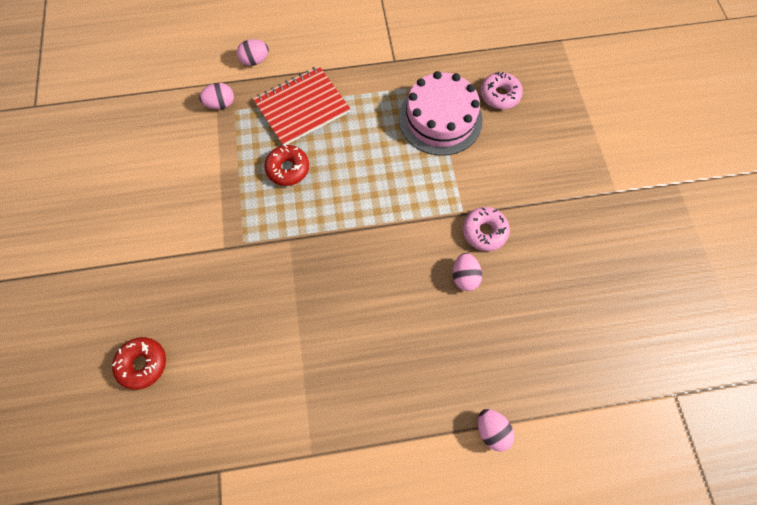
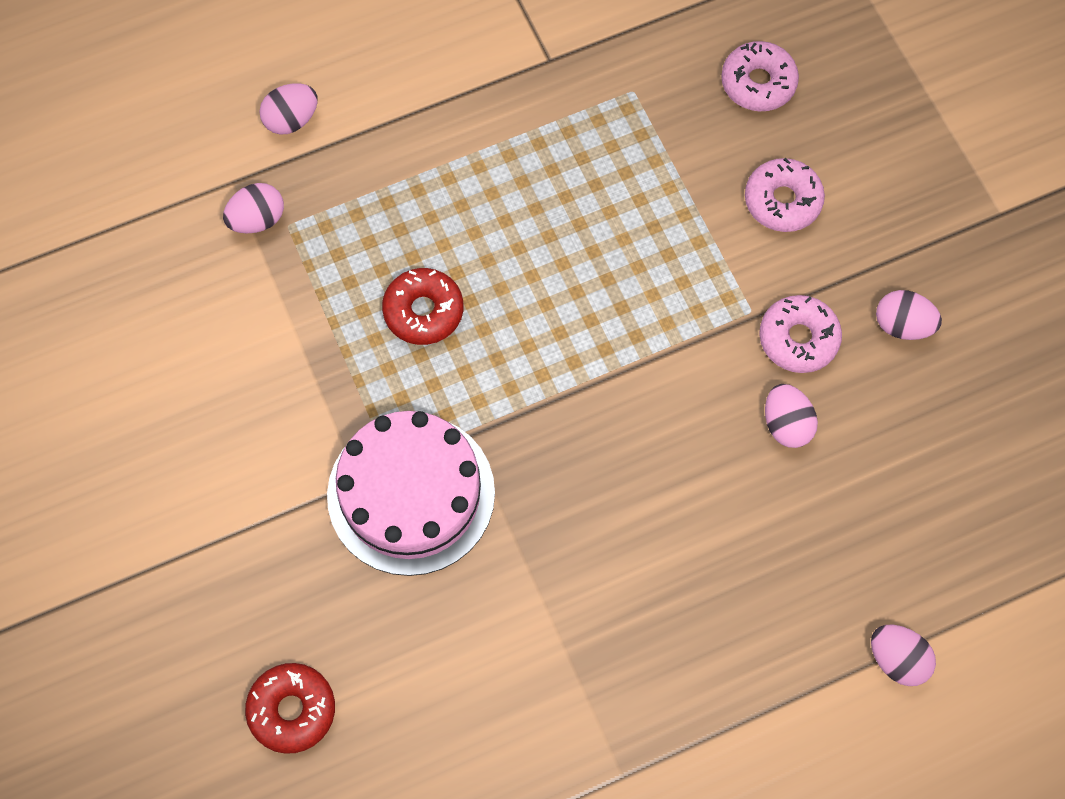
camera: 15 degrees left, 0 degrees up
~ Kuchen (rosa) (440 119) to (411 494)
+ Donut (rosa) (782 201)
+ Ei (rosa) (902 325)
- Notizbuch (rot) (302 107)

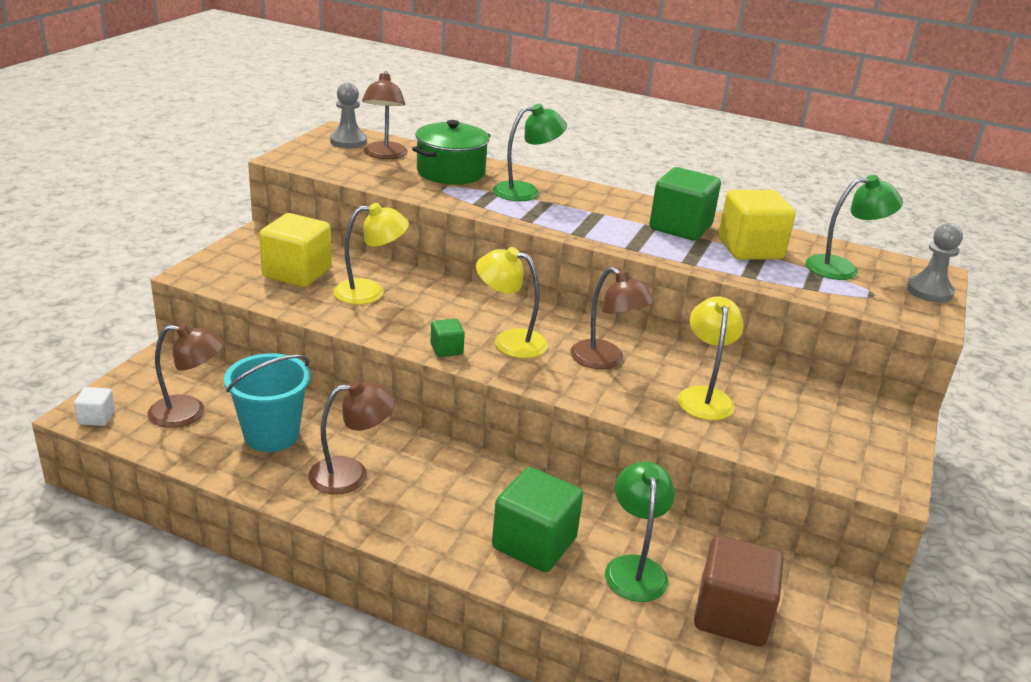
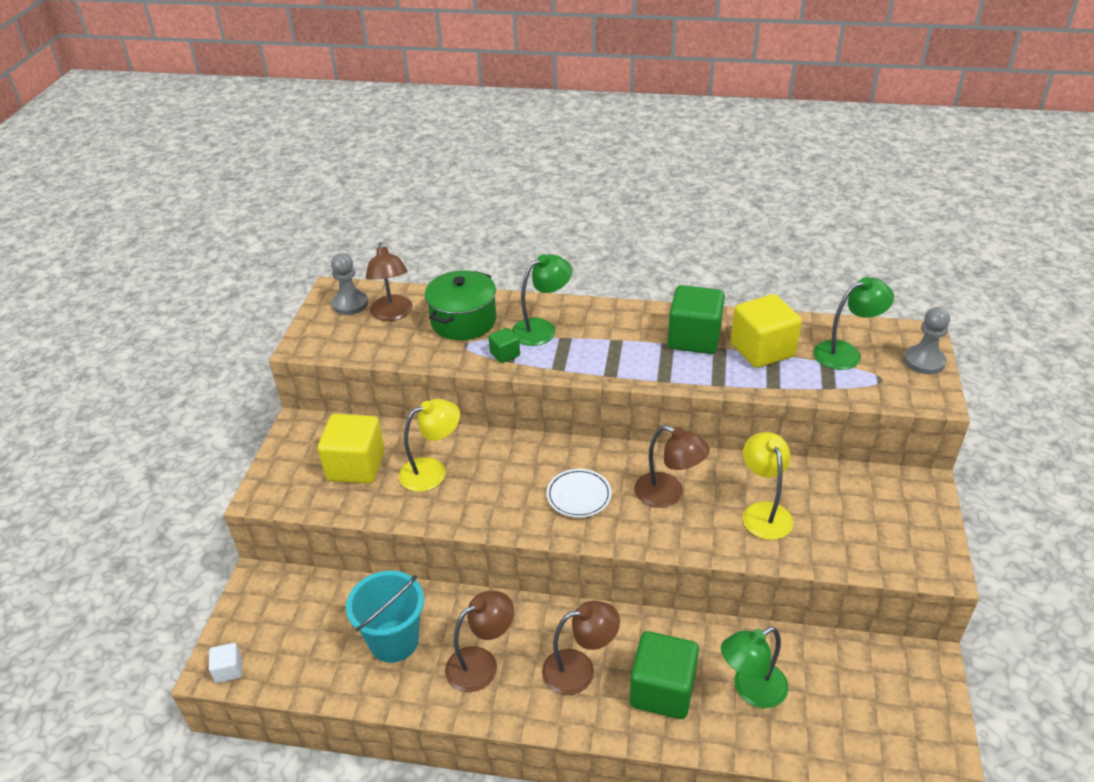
camera: 10 degrees left, 10 degrees up
~ Kubus (grün) (446 349) to (505 354)
~ Lampe (braun) (188 413) to (579 669)
~ Lampe (gelb) (509 341) to Teller (weiß) (579 496)
~ Lampe (grün) (634 568) = (751 690) 105 degrees counterclockwise
- Kubus (braun) (731 615)

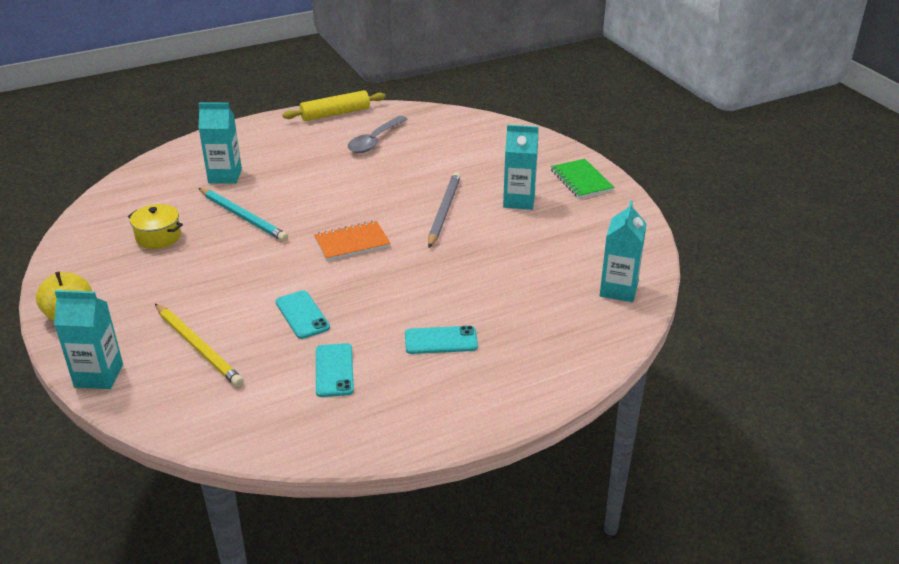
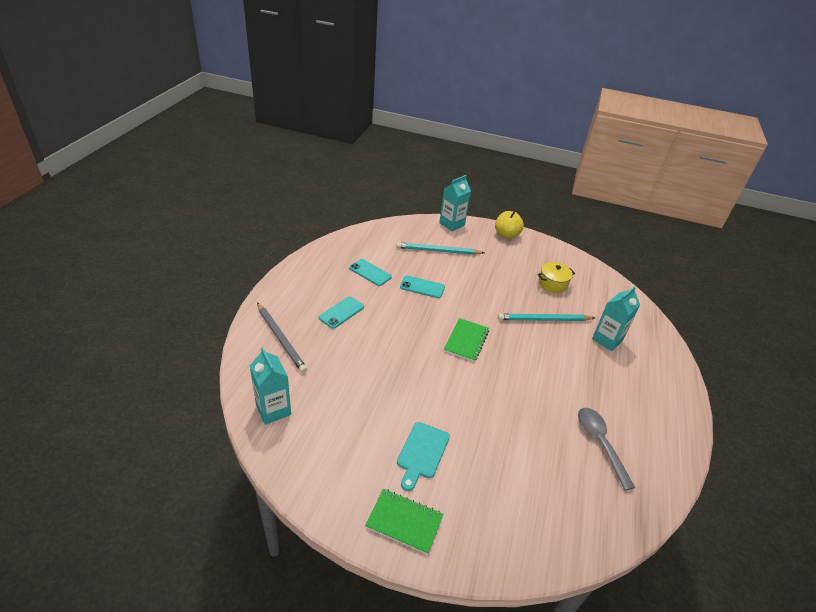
camera: 130 degrees right, 5 degrees up
~ Bleistift (grau) (444 211) to (281 338)
~ Bleistift (gelb) (198 347) to Bleistift (türkis) (438 251)
~ Getränkekarton (türkis) (519 201) to Schneidebrett (türkis) (422 453)
~ Notizbuch (orange) (352 243) to Notizbuch (grün) (466 340)
- Nudelholz (gelb) (335 113)

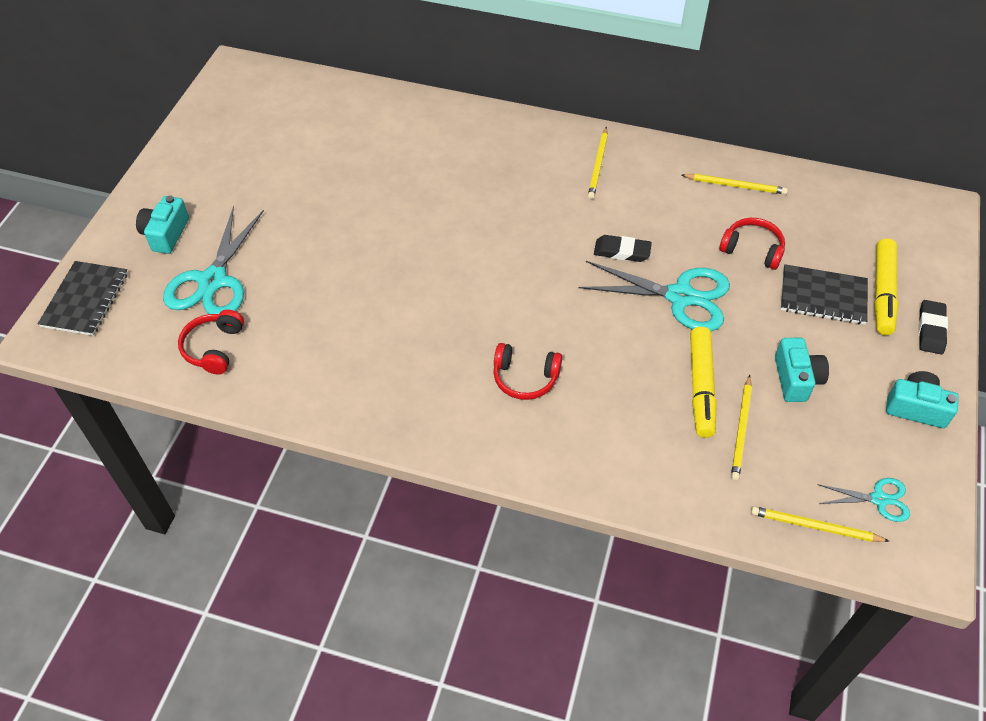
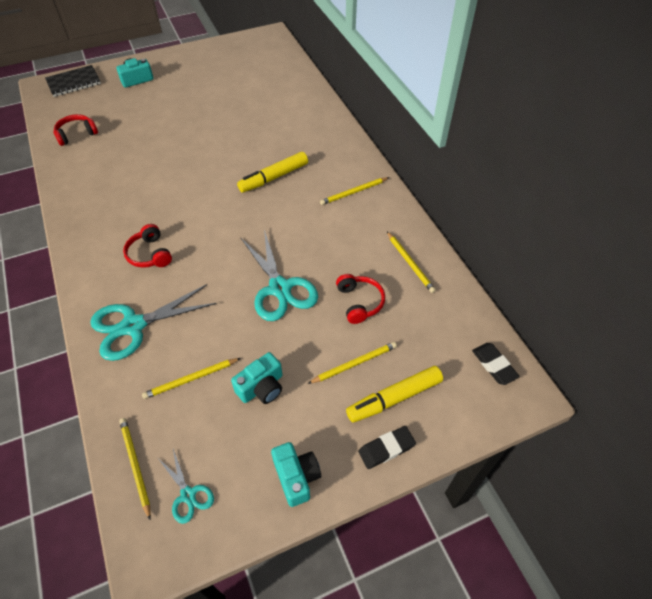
camera: 50 degrees right, 0 degrees up
~ Schere (türkis) (213 281) to (134 326)
~ Filzstift (gelb) (701 387) to (274 177)
~ Notizbuch (schwarz) (823 296) to Bleistift (gelb) (354 363)
~ Radiergummi (schwarz) (622 251) to (494 365)

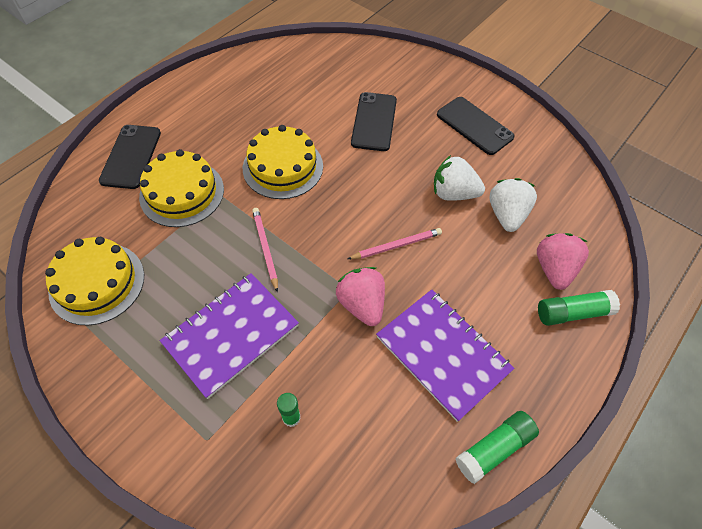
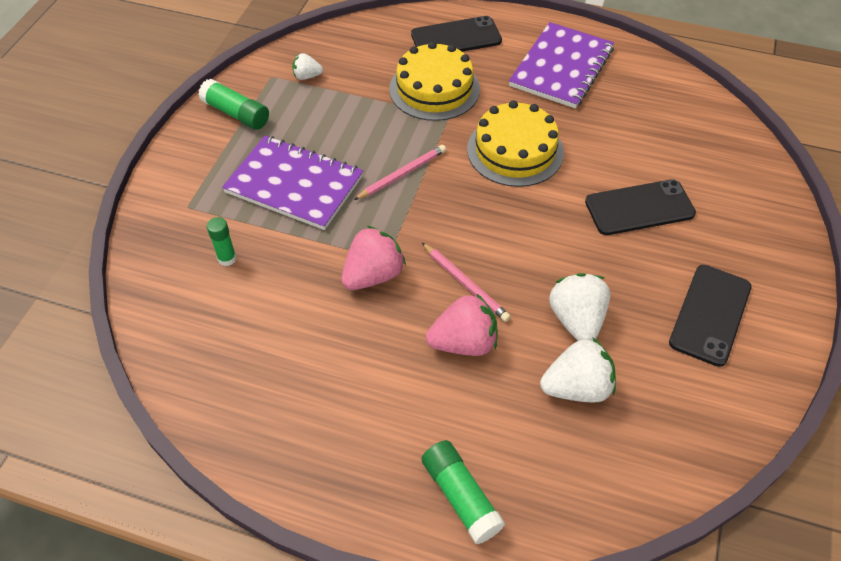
camera: 70 degrees right, 5 degrees down
~ Klebestift (grün) (494 449) to (236 114)
~ Kuchen (gelb) (97 283) to Erdbeere (weiß) (307 76)
~ Erdbeere (rosa) (554 269) to (464 343)
~ Notizbuch (lila) (443 353) to (561 67)

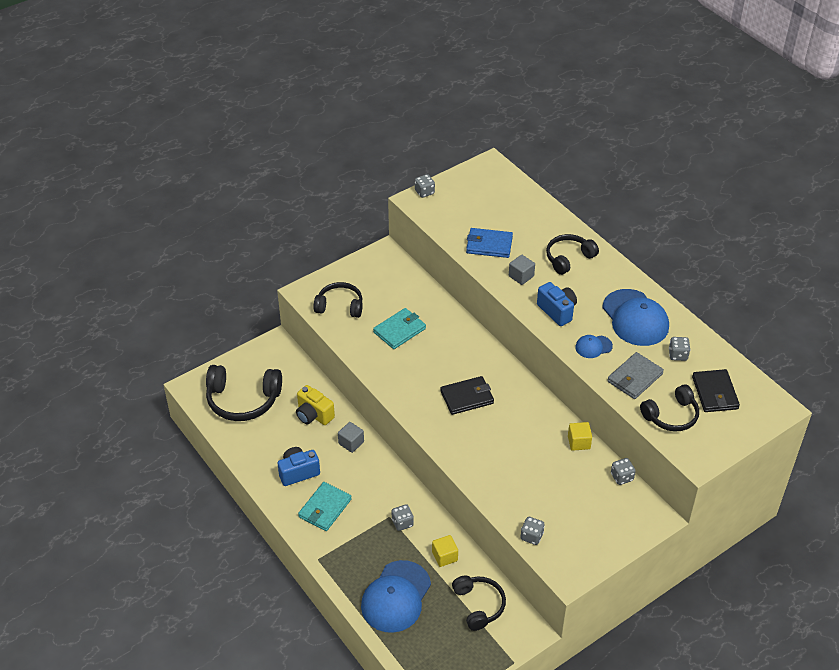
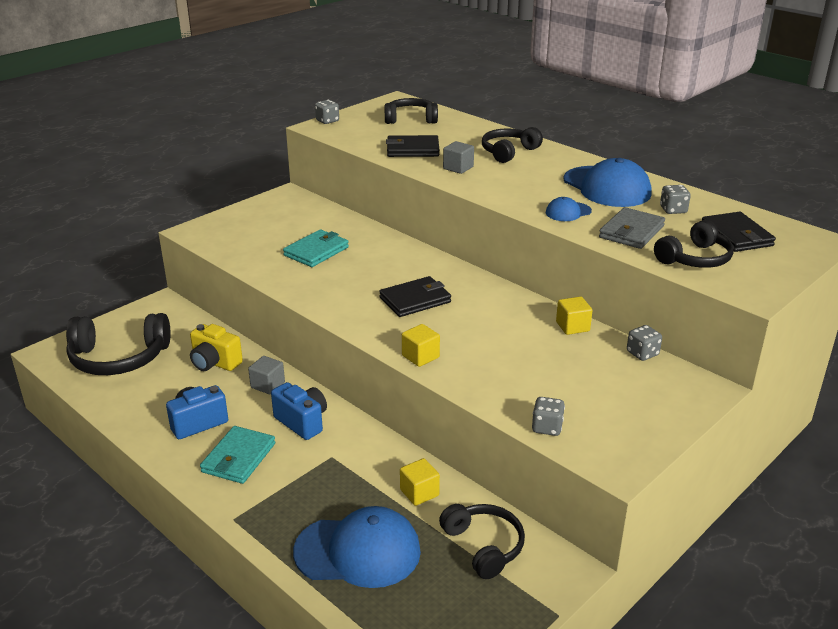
camera: 10 degrees left, 15 degrees down
~ Kamera (blau) (557 311) to (302 422)
~ Kappe (blau) (396 597) = (358 551) 105 degrees counterclockwise
~ Kopfhörer (schwarz) (340 306) to (411 119)
~ Geldbörse (blau) (489 245) to Geldbörse (schwarz) (412 149)
+ Kubus (gelb) (420 356)
- Spielwürfel (grau) (402 523)

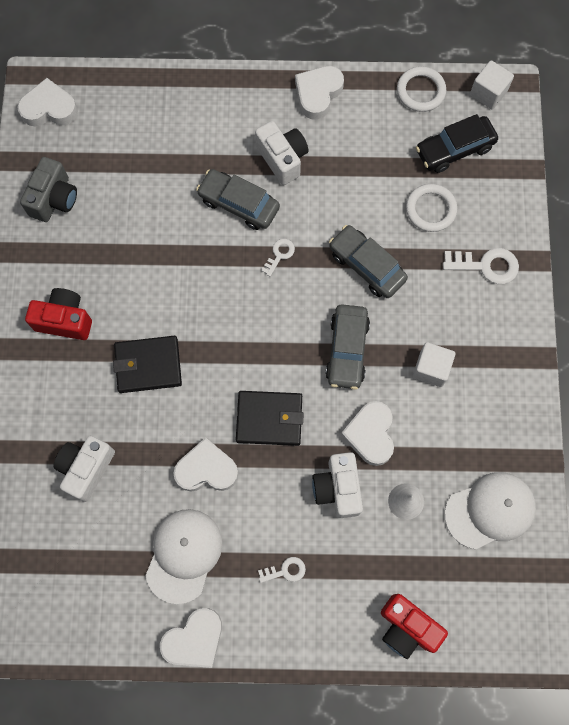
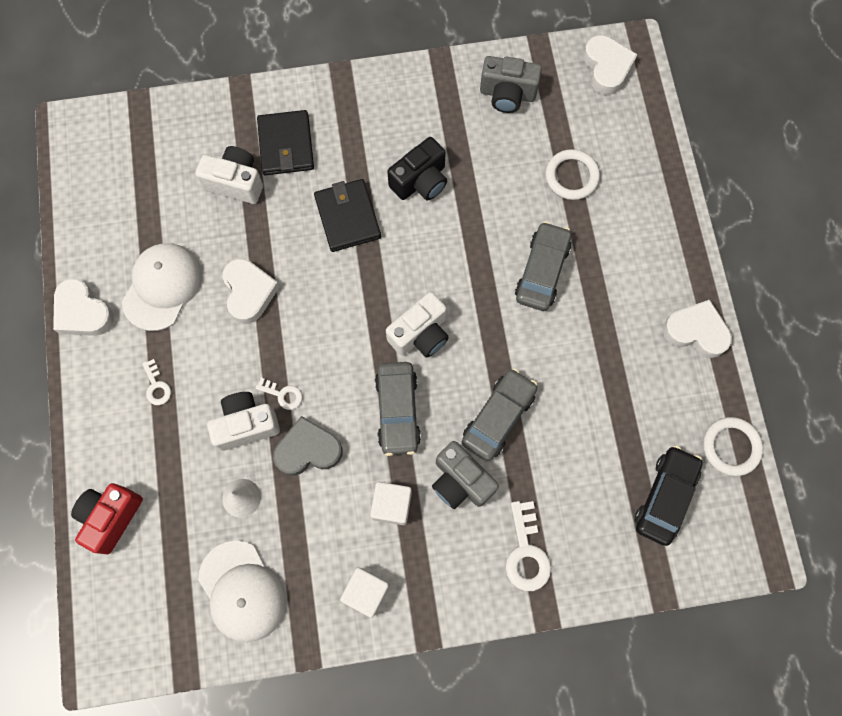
camera: 80 degrees right, 0 degrees up
~ Kappe (weiß) (183 555) = (162 287) 75 degrees counterclockwise
~ Schlüssel (weiß) (279 255) to (283 394)
~ Geldbörse (schwarz) (269 419) to (286 145)
~ Herz (weiß) (370 434) to Herz (grau) (308 449)
~ Kubus (weiß) (488 93) to (366 592)
~ Auto (grau) (347 350) = (397 411) 90 degrees counterclockwise
~ Kamera (weiß) (282 158) to (420 334)
+ Kamera (schwarz) (420 181)
+ Kamera (grau) (460 481)
~ Ring (weiß) (430 209) to (571 176)
~ Auto (schwarz) (454 149) = (665 497) 60 degrees clockwise
- Kamera (rot) (65 320)

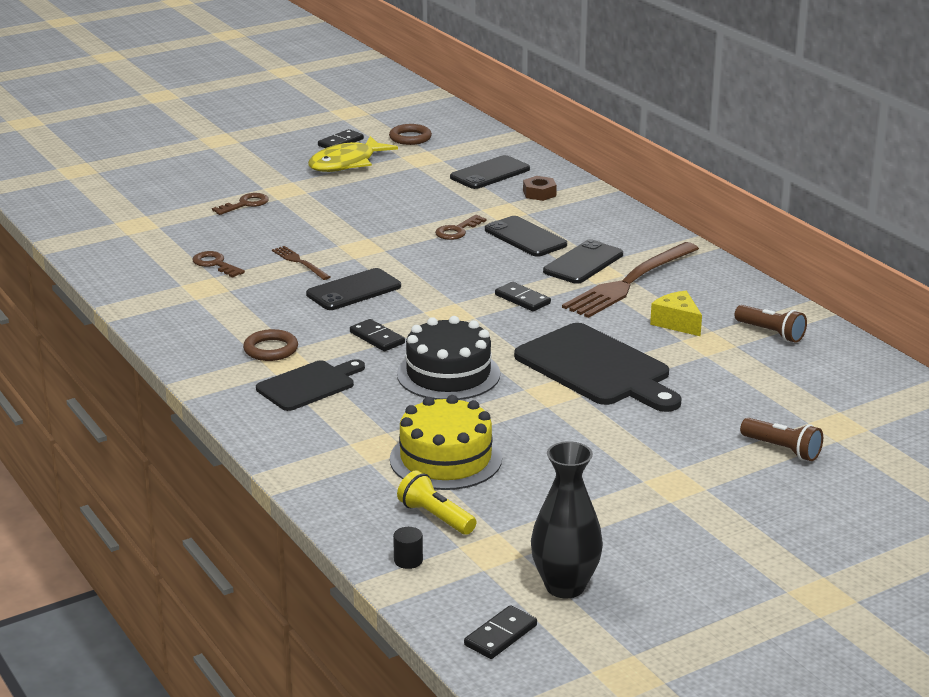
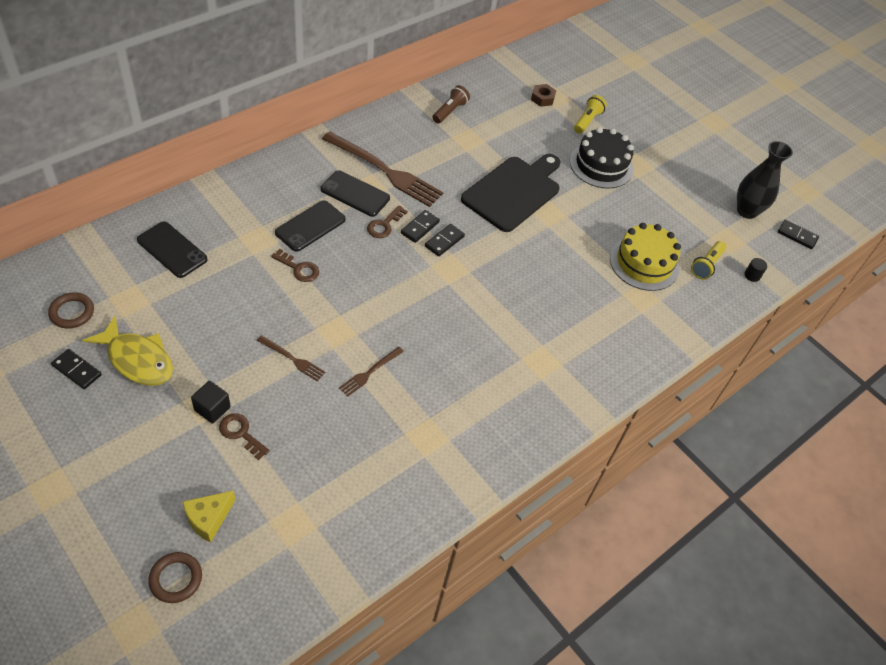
camera: 105 degrees left, 25 degrees up
~ Ring (braun) (271 349) to (176 579)
~ Käse (gelb) (677 323) to (208 519)
+ Kubus (schwarz) (212 409)
+ Gabel (braun) (292 359)
~ Schlüssel (braun) (215 264) to (384 225)
~ Dominostein (schwarz) (377 338) to (444 241)
~ Sechskantmutter (braun) (539 193) to (542 98)
~ Kuchen (schwarz) (448 374) to (601 165)
~ Taschenlampe (braun) (782 449) to Taschenlampe (gelb) (587 121)
- Schneidebrett (schwarz) (309 385)
- Handy (schwarz) (354 290)

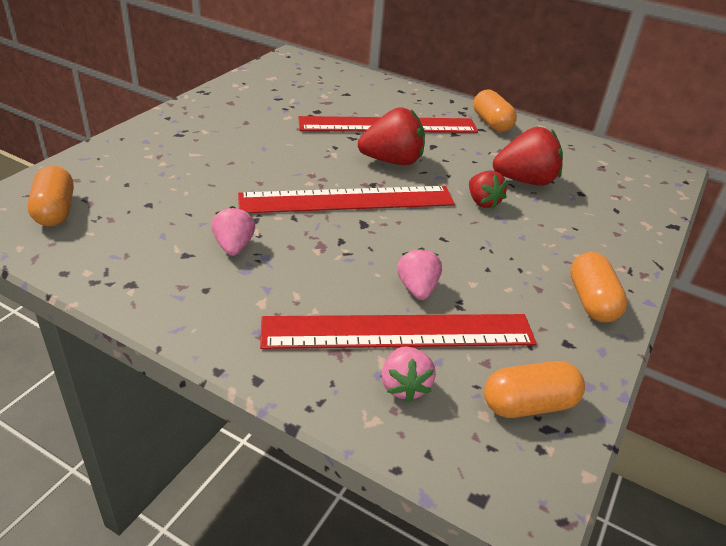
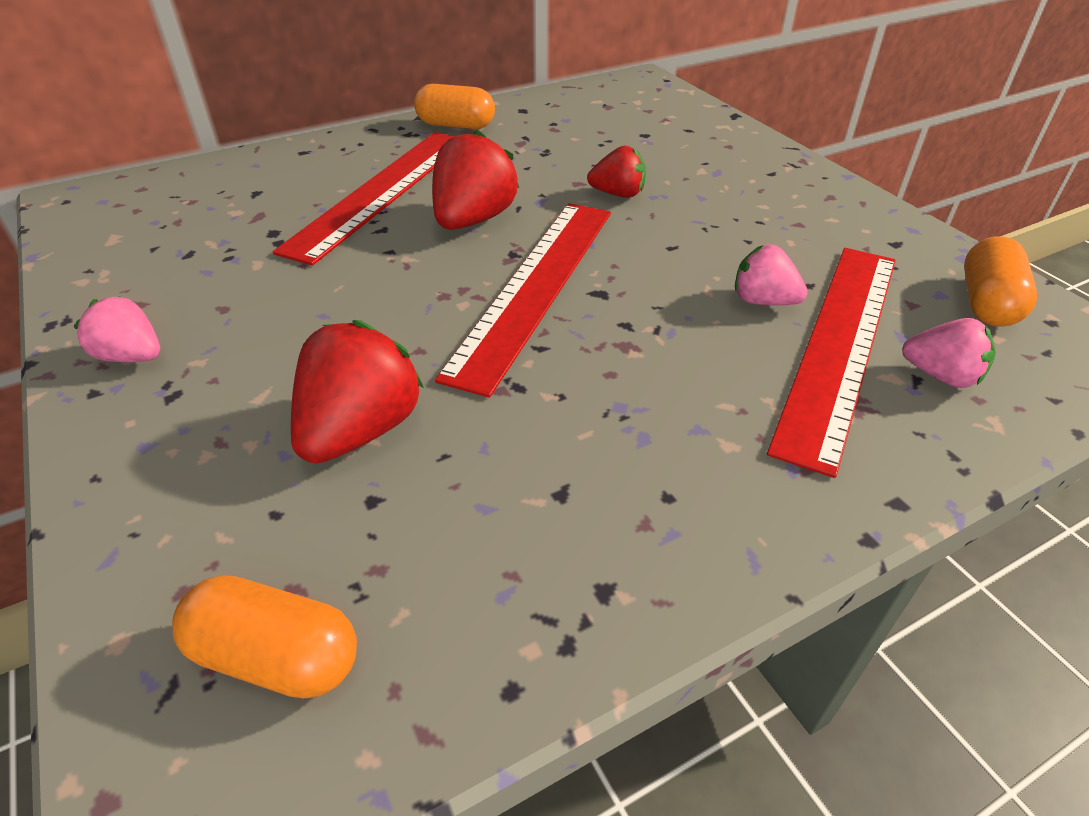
camera: 55 degrees left, 5 degrees up
~ Erdbeere (rosa) (234 246) to (132 356)
~ Erdbeere (rot) (525 181) to (360 430)
- Kapsel (orange) (591 301)

